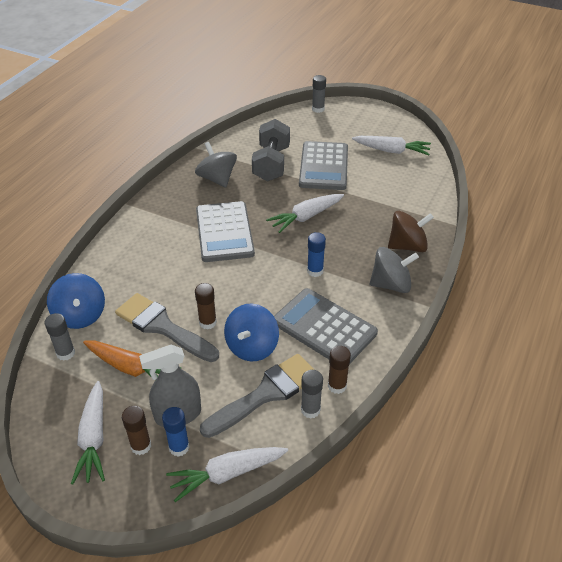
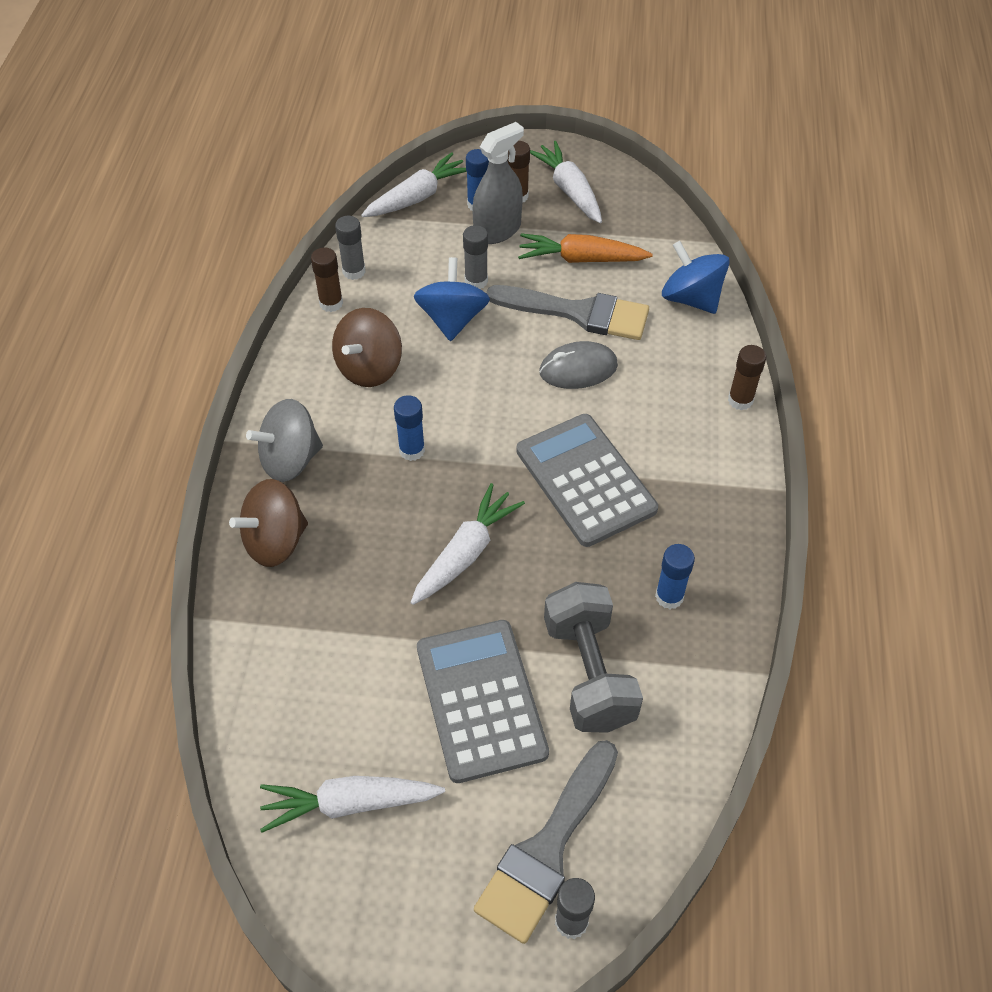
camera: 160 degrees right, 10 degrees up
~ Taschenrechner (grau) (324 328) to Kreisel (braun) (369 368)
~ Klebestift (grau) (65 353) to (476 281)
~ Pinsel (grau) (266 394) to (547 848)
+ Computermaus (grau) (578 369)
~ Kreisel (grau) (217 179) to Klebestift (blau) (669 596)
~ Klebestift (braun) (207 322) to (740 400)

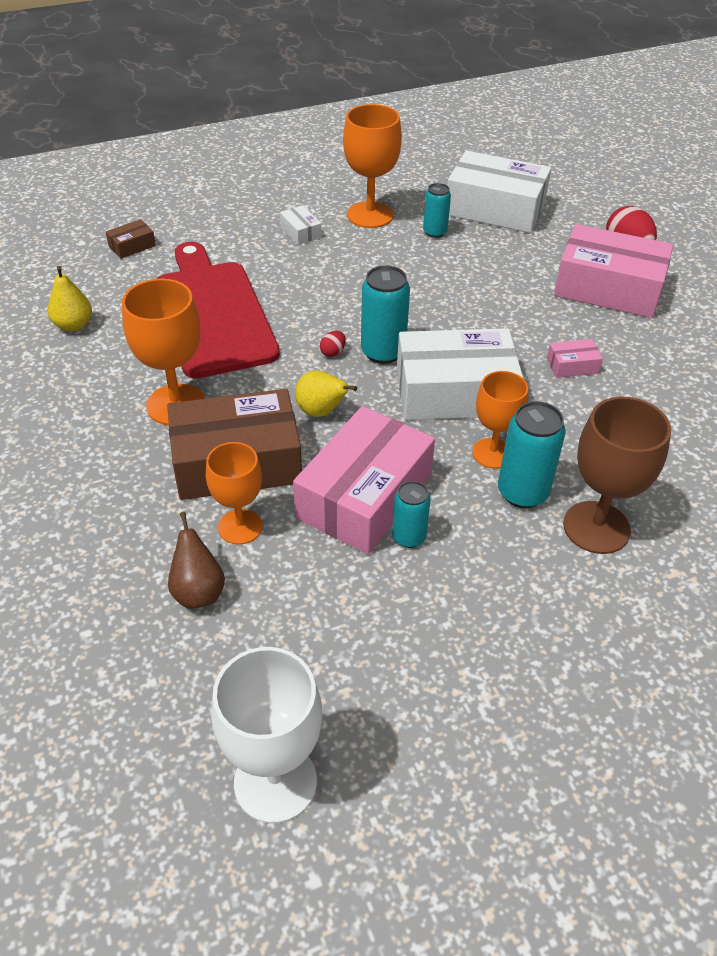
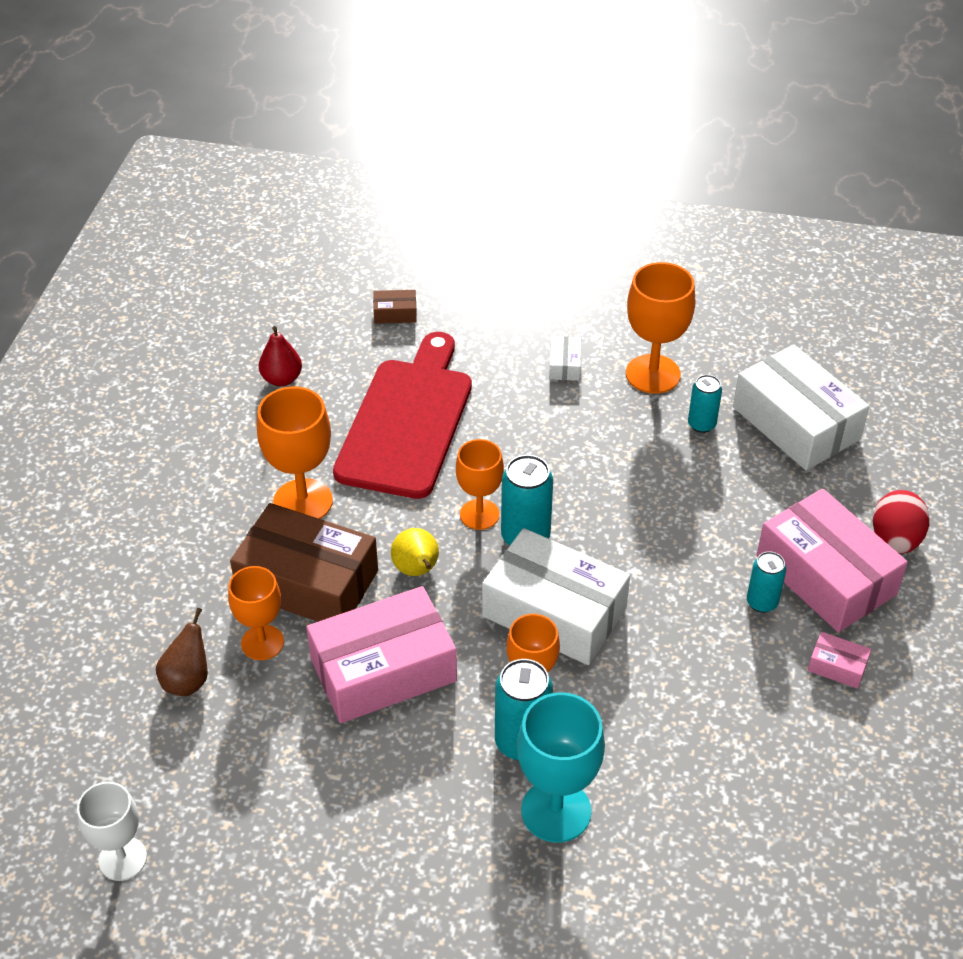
camera: 35 degrees right, 0 degrees up
~ Kelch (weiß) (275 782) = (122 859) x0.67
~ Birne (gelb) (73 325) to Birne (rot) (282 379)
~ Ei (rot) (333 352) to Kelch (orange) (479 514)
~ Kelch (braun) (596 527) to Kelch (türkis) (556 811)
~ Dose (türkis) (409 537) to (762 602)
~ Schachtel (rosa) (572 365) to (837 666)

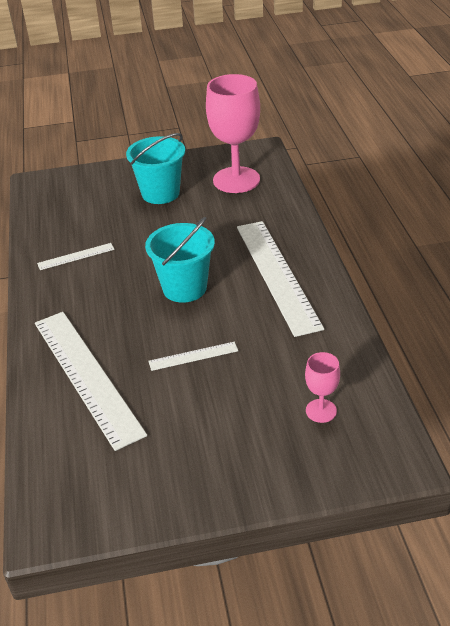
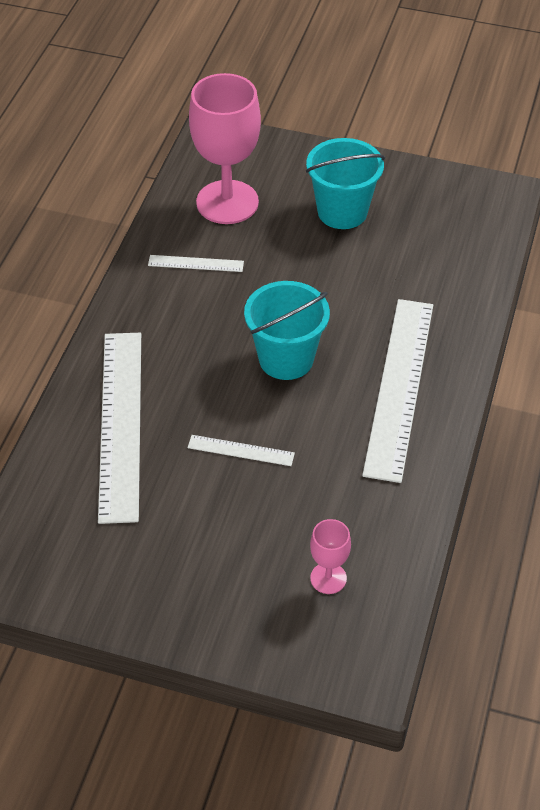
camera: 25 degrees right, 10 degrees up
~ Kelch (rosa) (236 180) to (227 202)

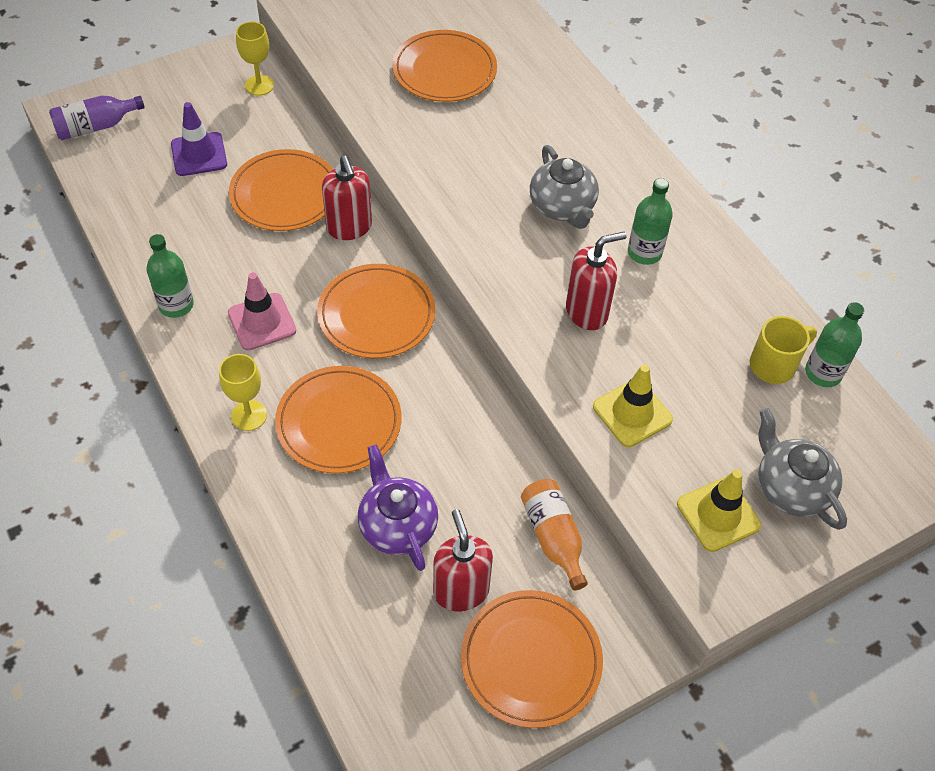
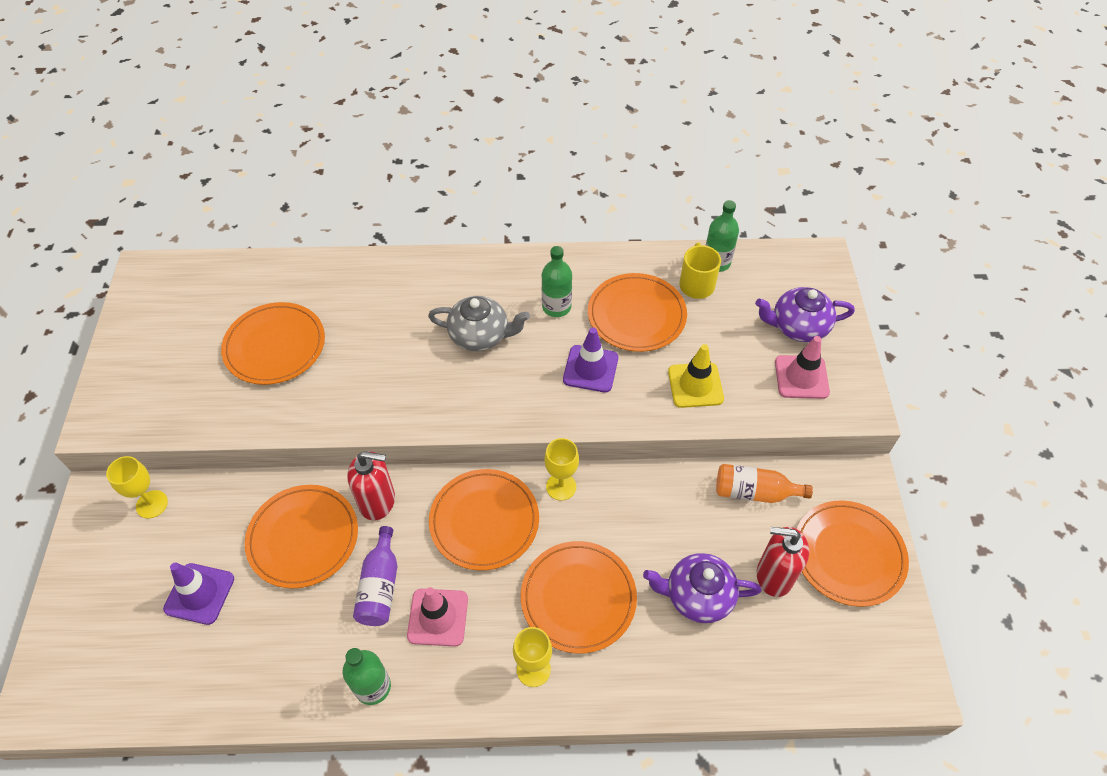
camera: 60 degrees left, 0 degrees up
~ Flasche (lila) (95 127) to (380 586)
+ Kelch (gelb) (561 486)
~ Seifenspender (rot) (587 312) to Leitkegel (lila) (590 369)
+ Teller (orange) (636 315)
~ Teekanne (grau) (791 488) to Teekanne (lila) (798 327)
~ Leitkegel (gelb) (718 515) to Leitkegel (rosa) (801 377)

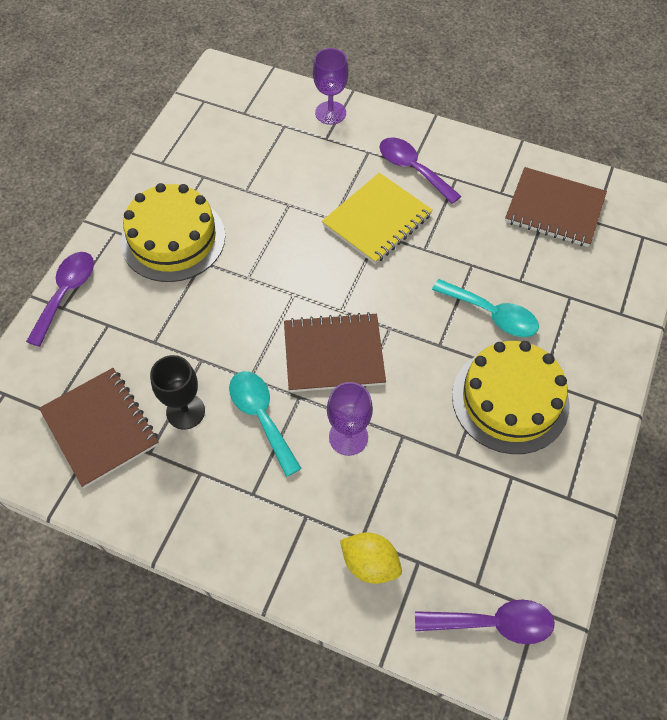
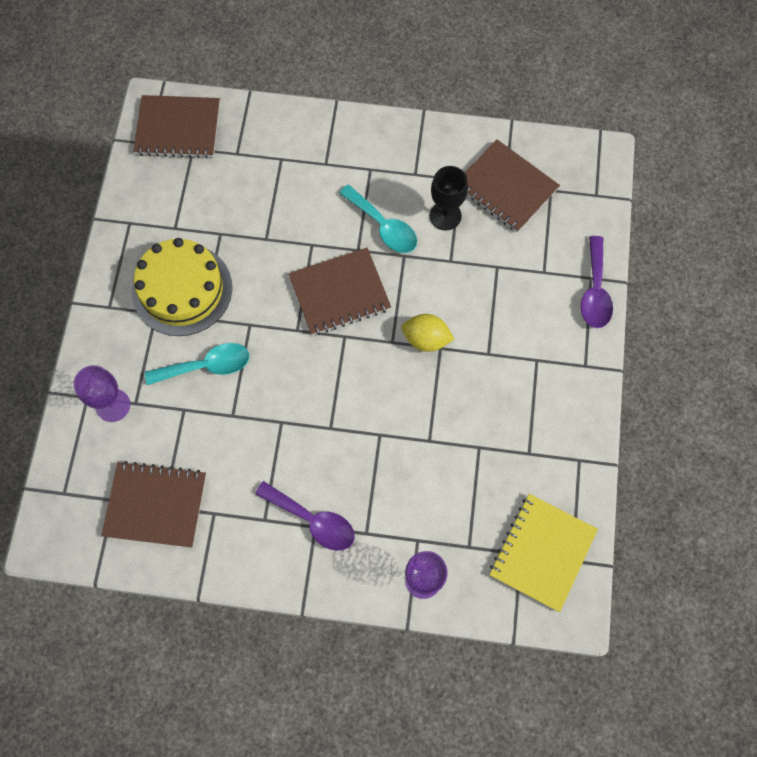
camera: 165 degrees right, 10 degrees up
~ Kelch (lila) (348 437) to (113 405)
~ Löffel (lila) (493 623) to Notizbuch (braun) (178 128)
~ Löffel (türkis) (492 314) = (206 366) 150 degrees clockwise
~ Zitrone (gelb) (370 563) to (426 339)
~ Notizbuch (gelb) (377 220) to (542 552)
- Kuchen (gelb) (173 239)

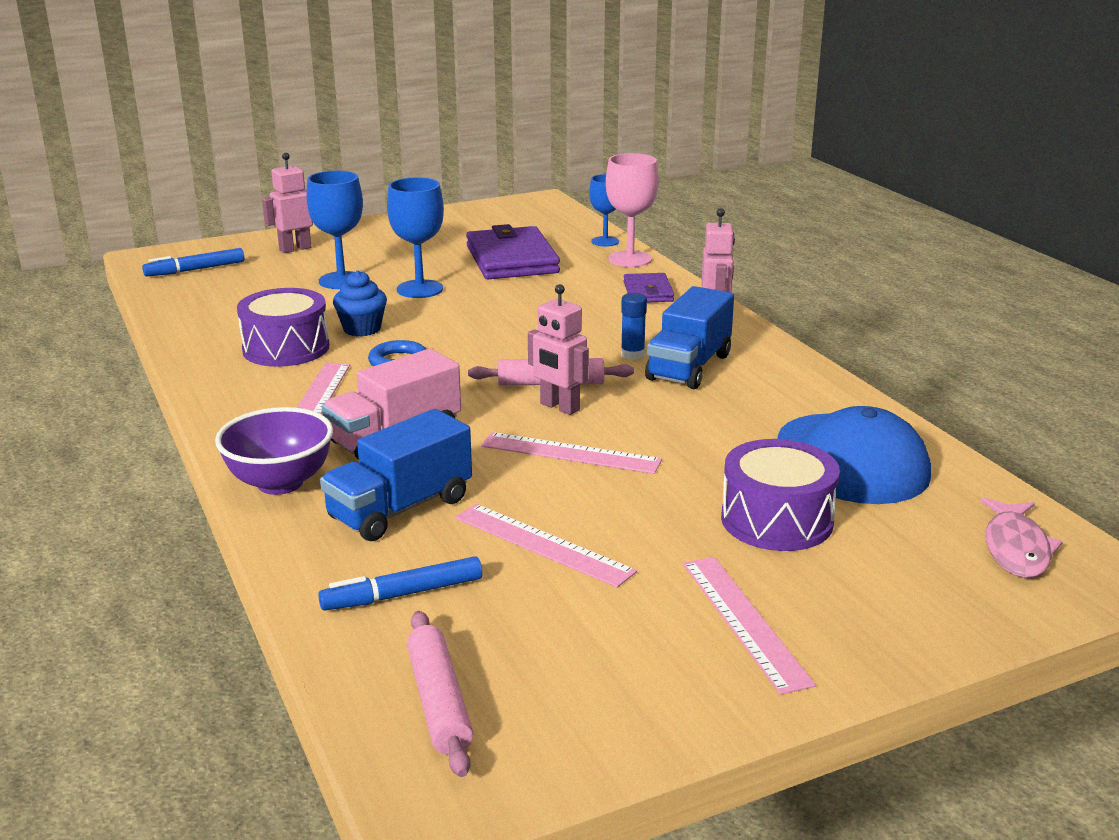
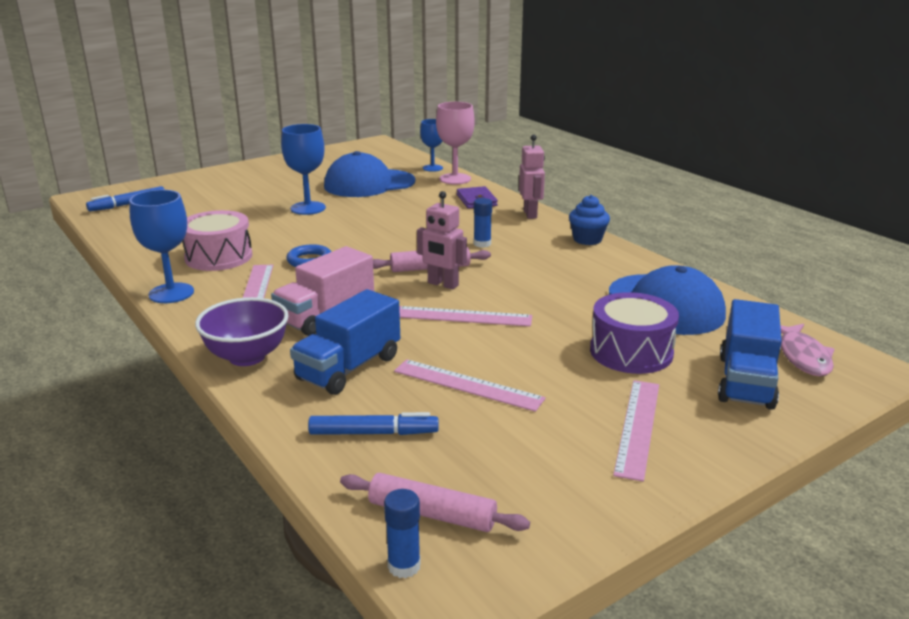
camera: 10 degrees left, 0 degrees up
~ Kelch (blau) (341 280) to (171 293)
~ Trommel (lila) (286 348) to Trommel (rosa) (218 257)
~ Filzstift (blau) (403 594) = (373 433) 150 degrees counterclockwise
~ Geldbörse (lila) (511 259) to Kappe (blau) (369 184)
~ Nudelholz (rosa) (439 702) = (432 513) 45 degrees counterclockwise
+ Klebestift (blau) (404 566)
~ Muffin (blau) (362 329) to (587 239)
~ Lineal (rosa) (744 621) = (637 427) 45 degrees clockwise
~ Lastwagen (blau) (689 367) to (745 381)
- Roboter (rosa) (295 249)

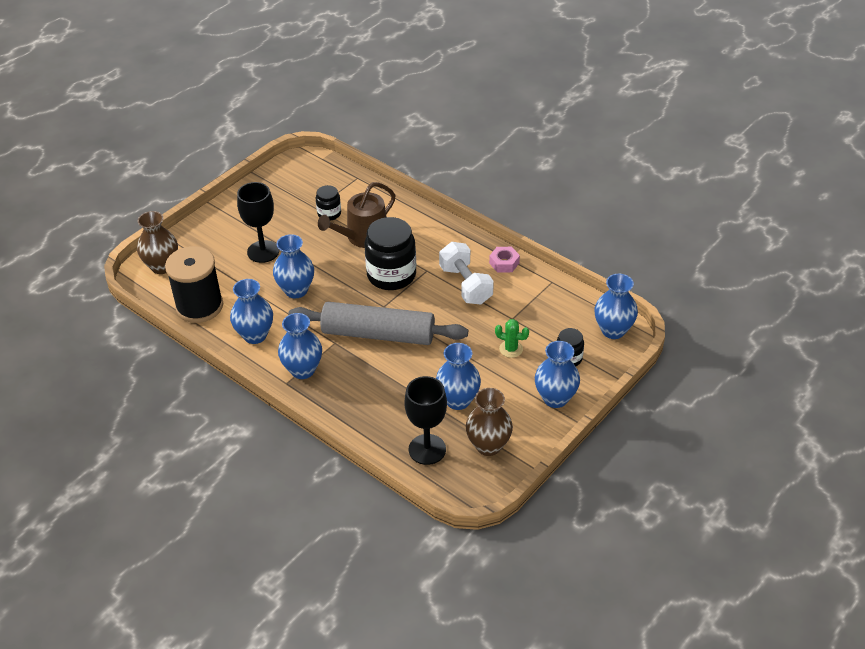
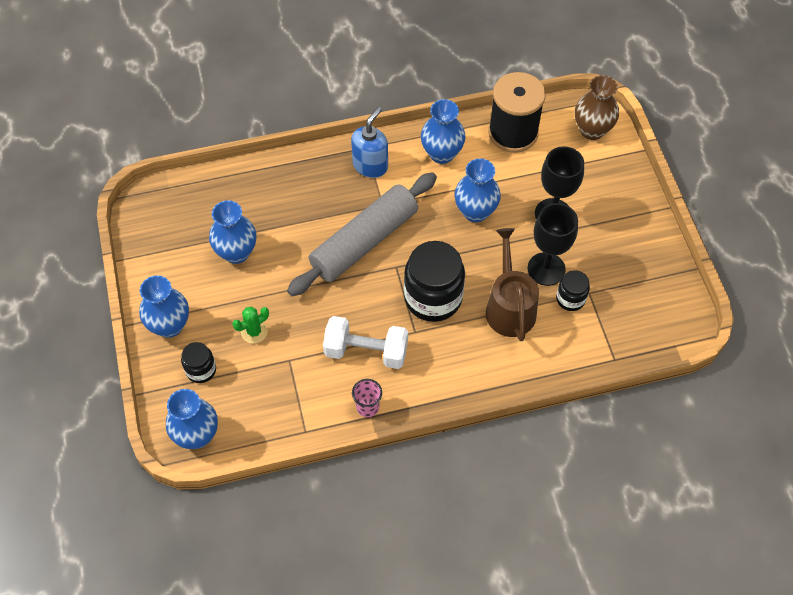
camera: 125 degrees right, 15 degrees up
~ Vase (blau) (303 370) to Seifenspender (blau) (370 165)
~ Sechskantmutter (rosa) (504 263) to Becher (rosa) (367 407)
~ Kelch (schwarz) (427 449) to (546 269)
- Vase (braun) (488 445)

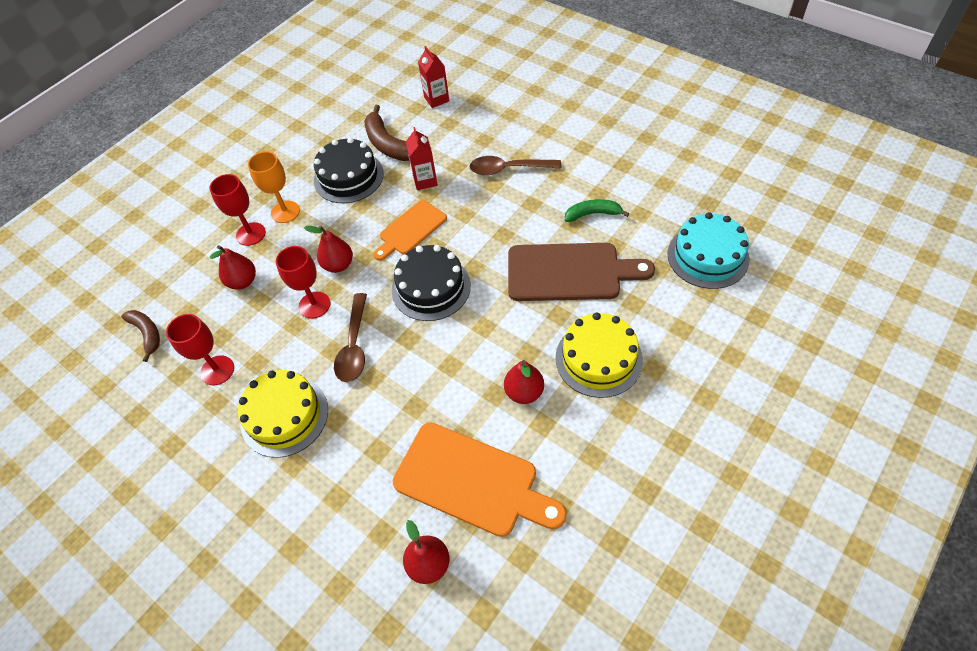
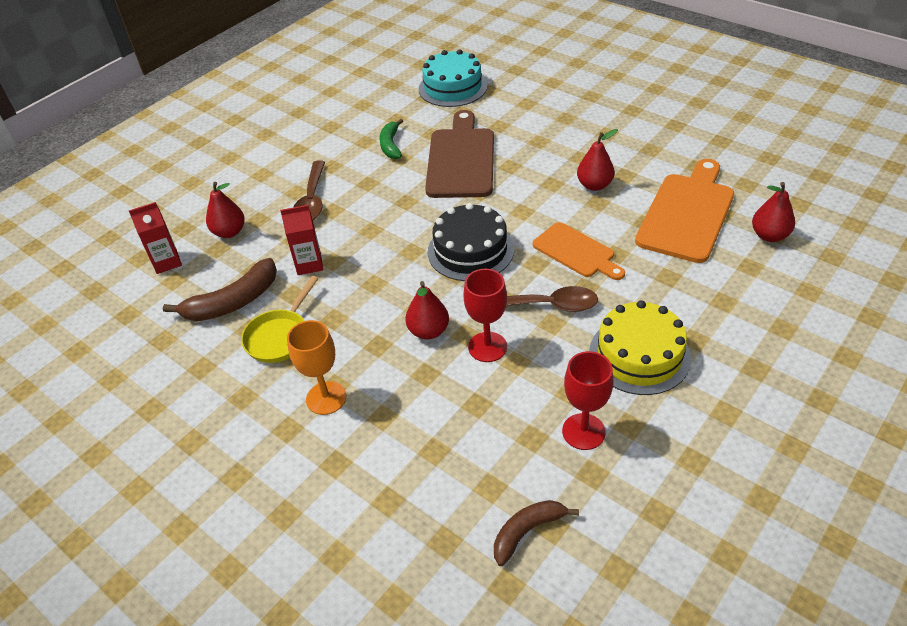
camera: 90 degrees left, 10 degrees down
~ Birne (rot) (243 281) to (229 232)
~ Kuchen (schwarz) (348 177) to Pfanne (gelb) (280 336)
~ Schneidebrett (orange) (411 230) to (576 252)
- Kelch (rot) (251 234)
- Kuchen (gelb) (598 359)

